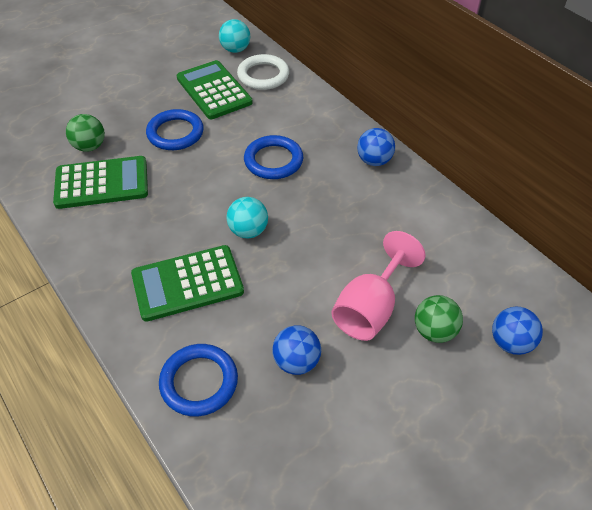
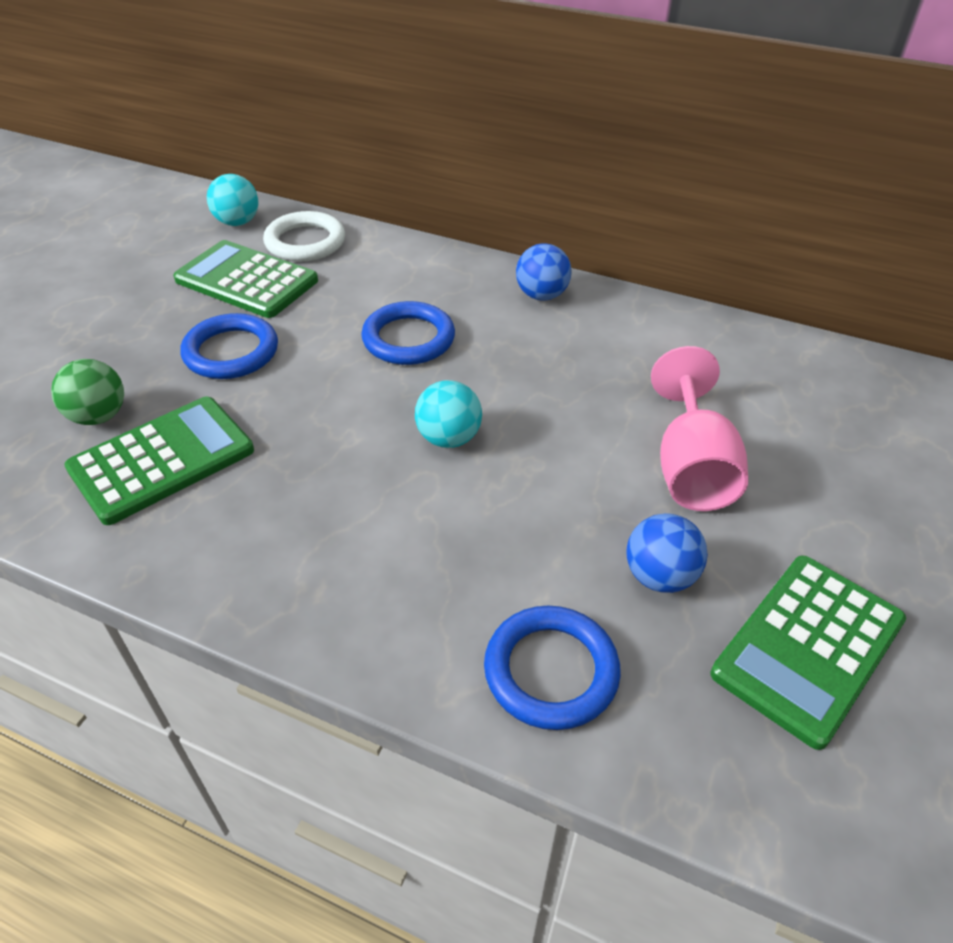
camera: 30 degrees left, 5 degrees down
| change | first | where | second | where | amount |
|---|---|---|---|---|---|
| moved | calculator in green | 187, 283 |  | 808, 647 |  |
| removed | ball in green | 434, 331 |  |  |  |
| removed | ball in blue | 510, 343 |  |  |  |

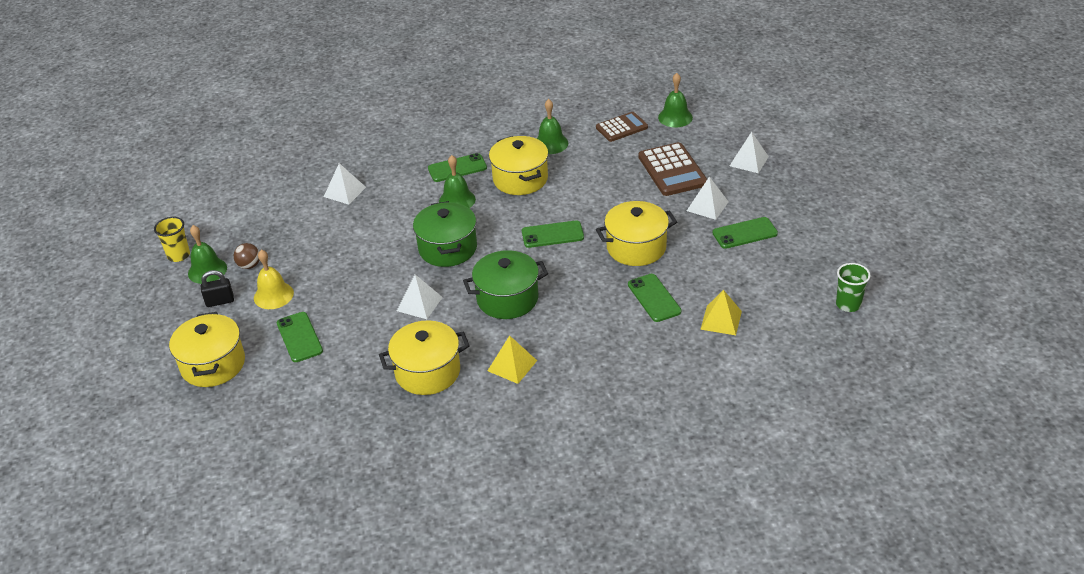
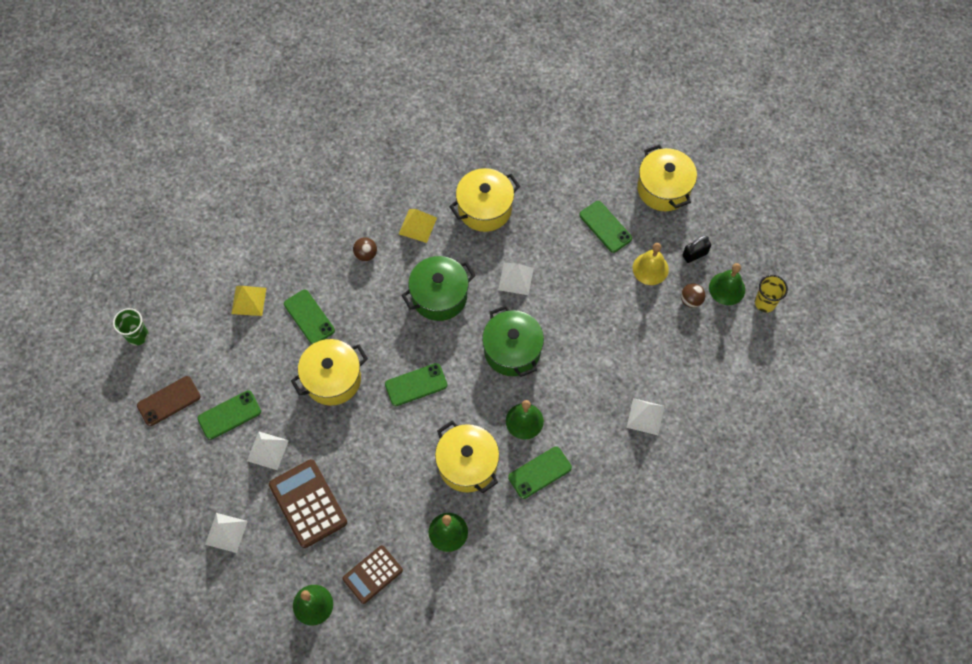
camera: 165 degrees right, 25 degrees up
| change | first | where | second | where | amount |
|---|---|---|---|---|---|
| added |  |  | phone in brown | 169, 401 |  |
| added |  |  | ball in brown | 366, 254 |  |

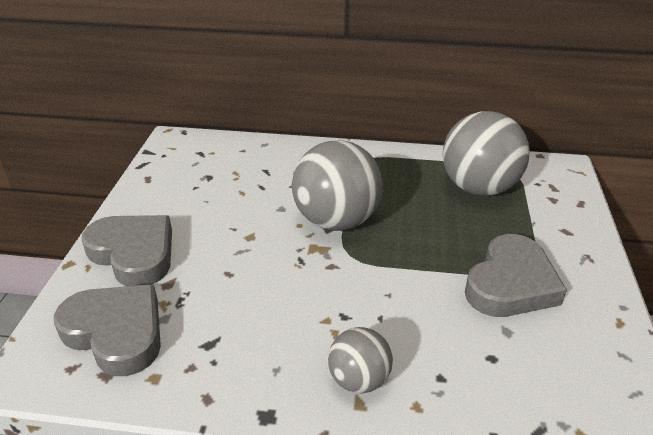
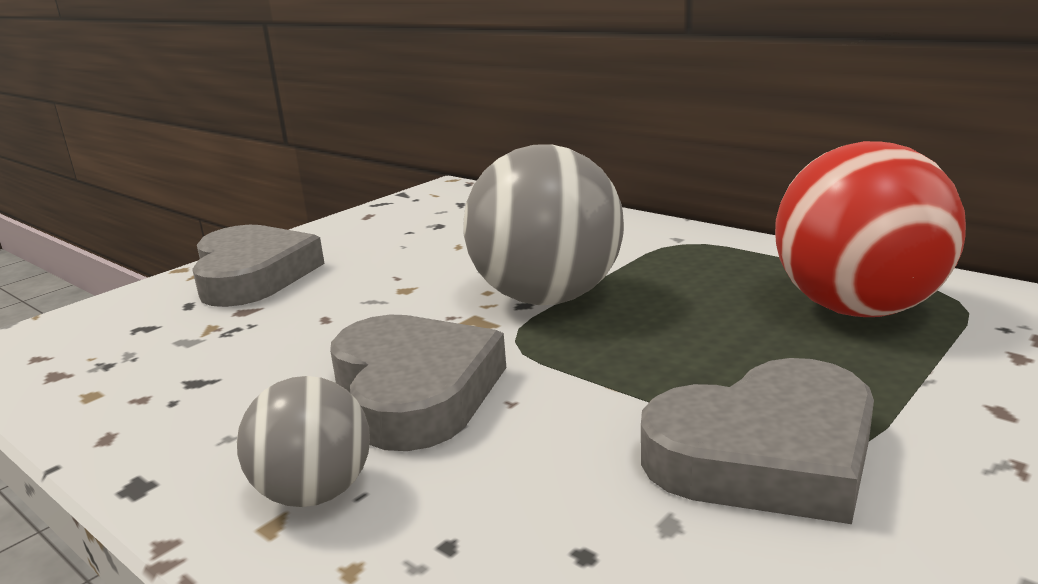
camera: 35 degrees right, 15 degrees down
| change | first | where | second | where | amount |
|---|---|---|---|---|---|
| moved | heart in grey | 116, 332 |  | 415, 391 |  |
| recoloured | ball in grey | 478, 188 | ball in red | 857, 309 |  |

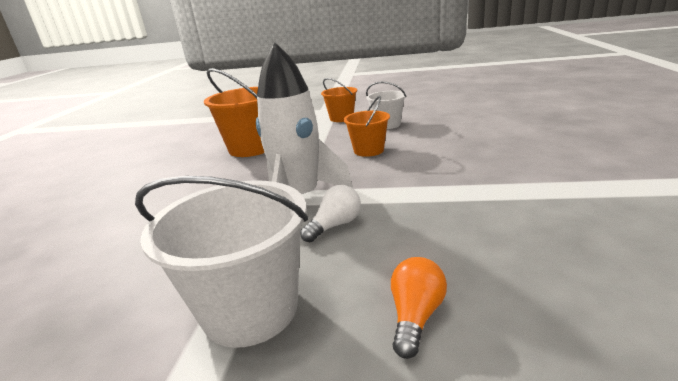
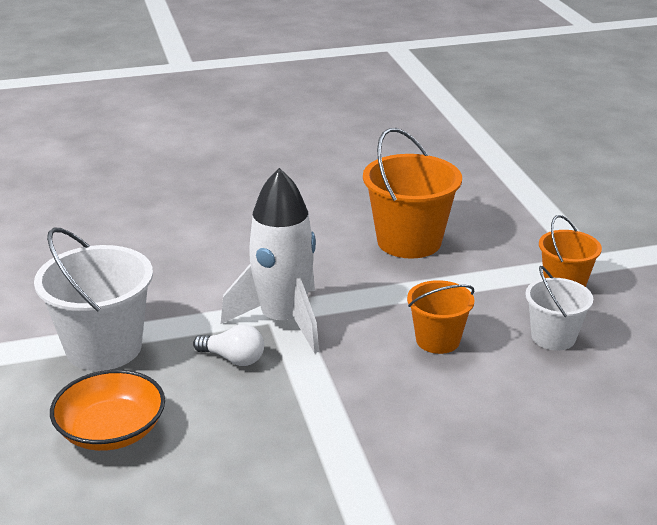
camera: 65 degrees right, 5 degrees up
| change | first | where | second | where | amount |
|---|---|---|---|---|---|
| replaced | light bulb in orange | 415, 316 | bowl in orange | 111, 430 |  |

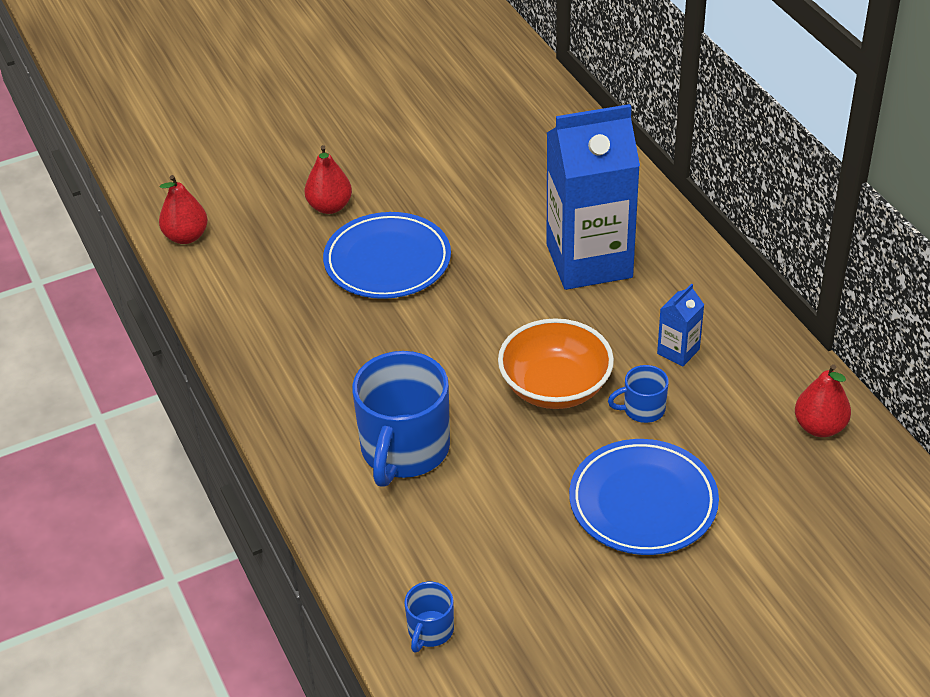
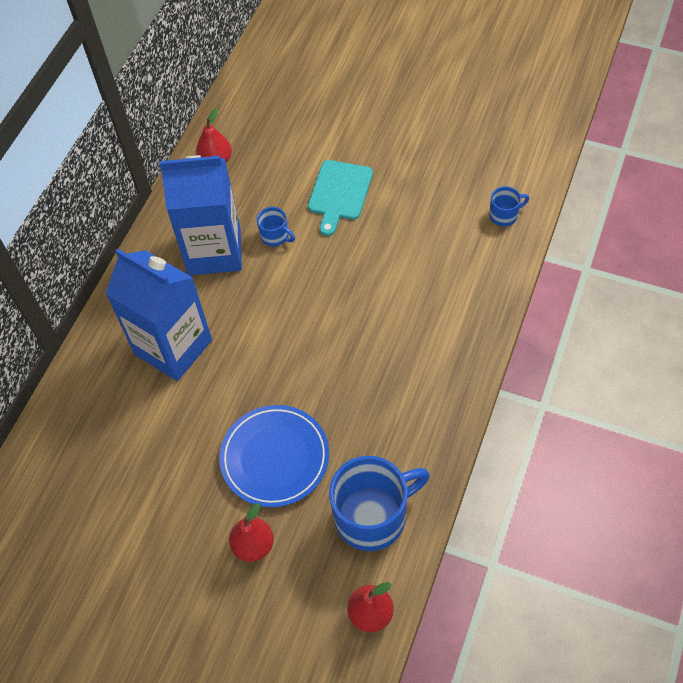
camera: 130 degrees left, 15 degrees up
| change | first | where | second | where | amount |
|---|---|---|---|---|---|
| resized | carton in blue | 678, 351 |  | 214, 251 | x2.42 |
| replaced | plate in blue | 643, 502 | cutting board in turquoise | 339, 193 |  |
| moved | mug in blue | 404, 450 |  | 373, 516 |  |
| removed | bowl in orange | 555, 387 |  |  |  |

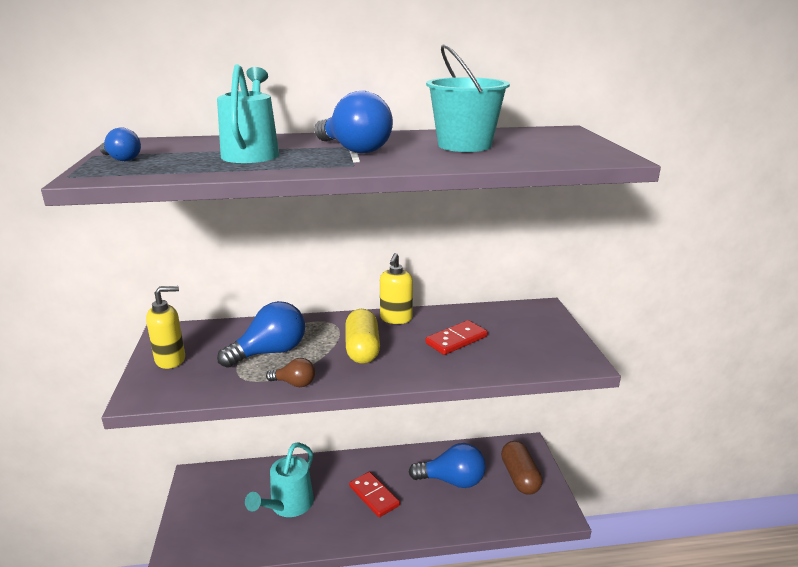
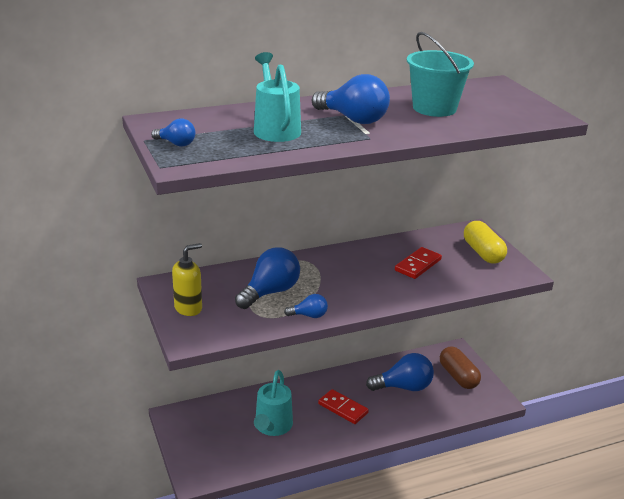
camera: 15 degrees left, 5 degrees up
| change | first | where | second | where | amount |
|---|---|---|---|---|---|
| recoloured | light bulb in brown | 294, 383 | light bulb in blue | 309, 315 |  |
| moved | capsule in yellow | 362, 349 |  | 483, 253 |  |
| removed | soap dispenser in yellow | 396, 319 |  |  |  |

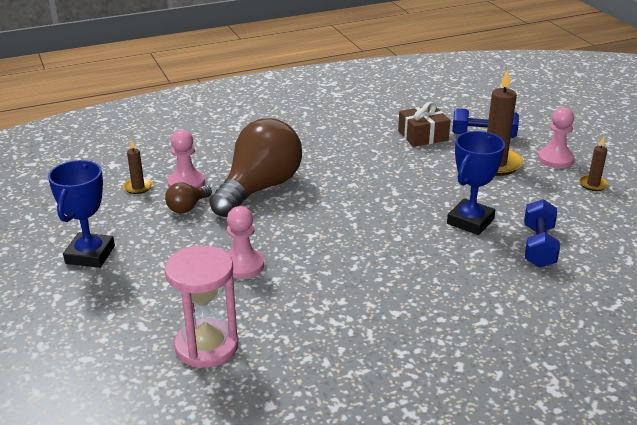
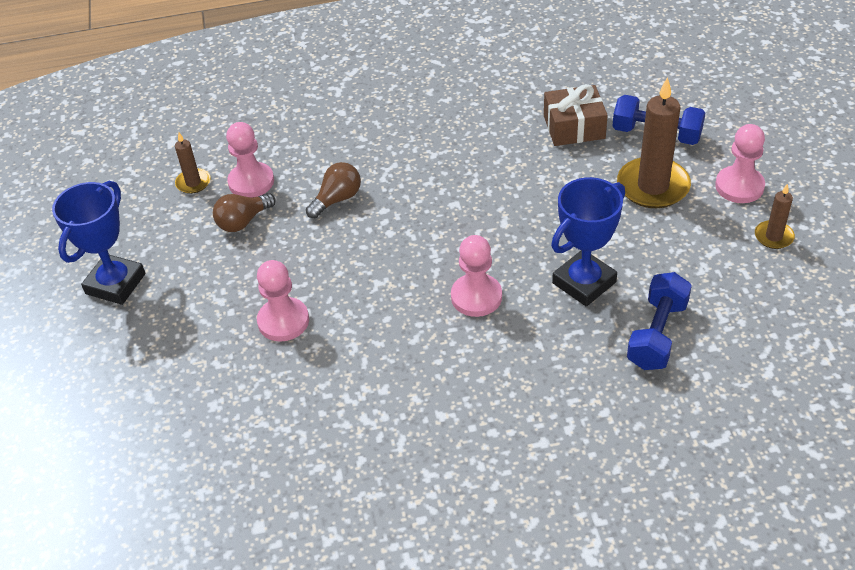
camera: 15 degrees right, 15 degrees up
| change | first | where | second | where | amount |
|---|---|---|---|---|---|
| resized | light bulb in brown | 259, 188 |  | 337, 199 | x0.44 |
| added |  |  | pawn in pink | 476, 297 |  |
| removed | hourglass in pink | 206, 346 |  |  |  |

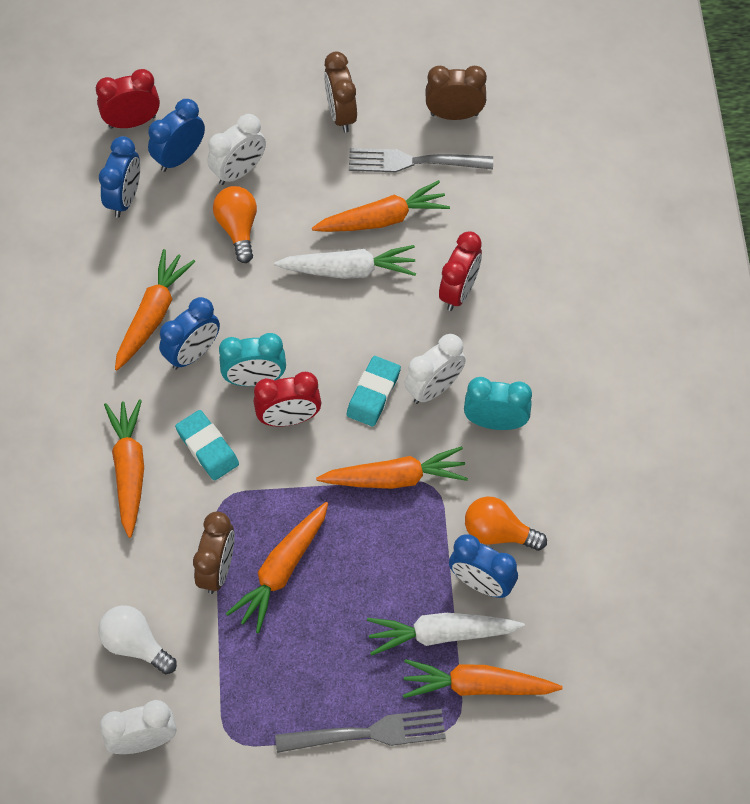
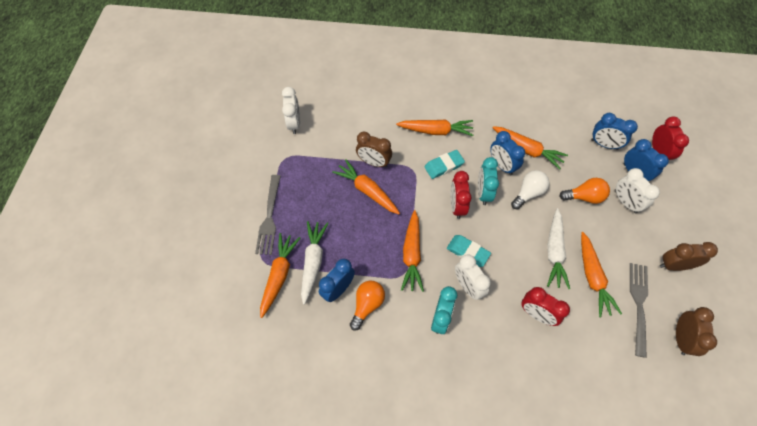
camera: 100 degrees right, 0 degrees up
| change | first | where | second | where | amount |
|---|---|---|---|---|---|
| moved | light bulb in white | 135, 645 |  | 528, 193 |  |

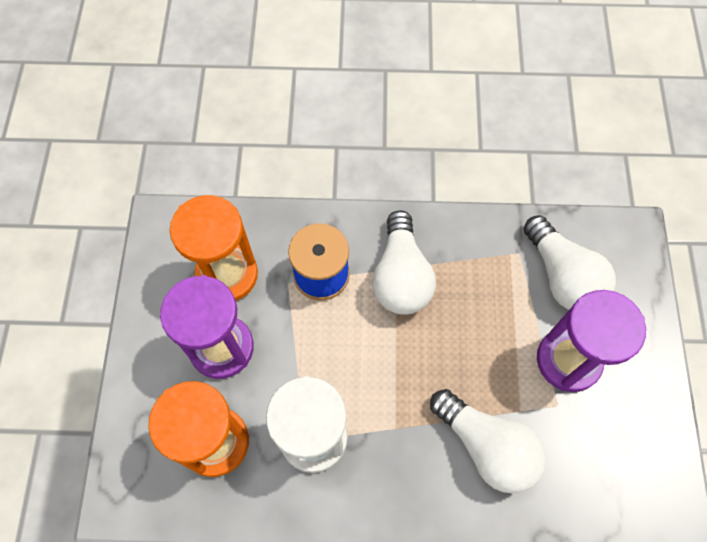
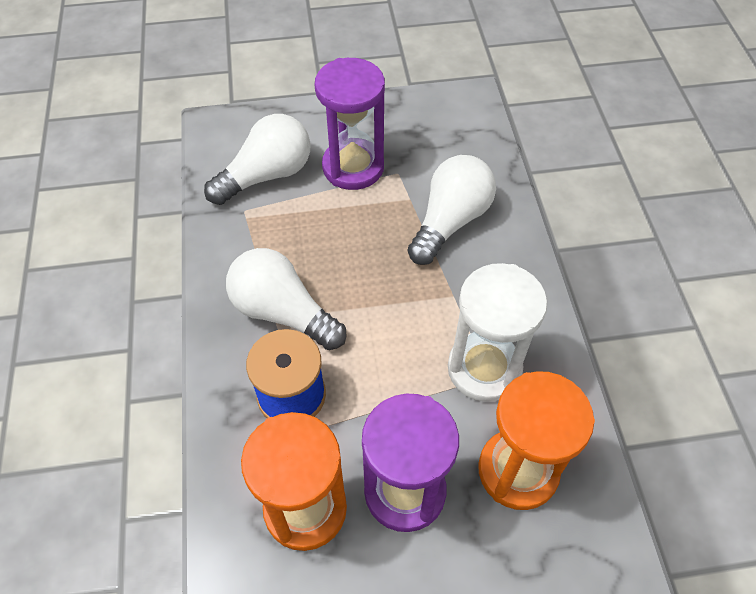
camera: 100 degrees left, 10 degrees down
| change | first | where | second | where | amount |
|---|---|---|---|---|---|
| turned | light bulb in white | 401, 276 |  | 283, 312 | 135 degrees counterclockwise |

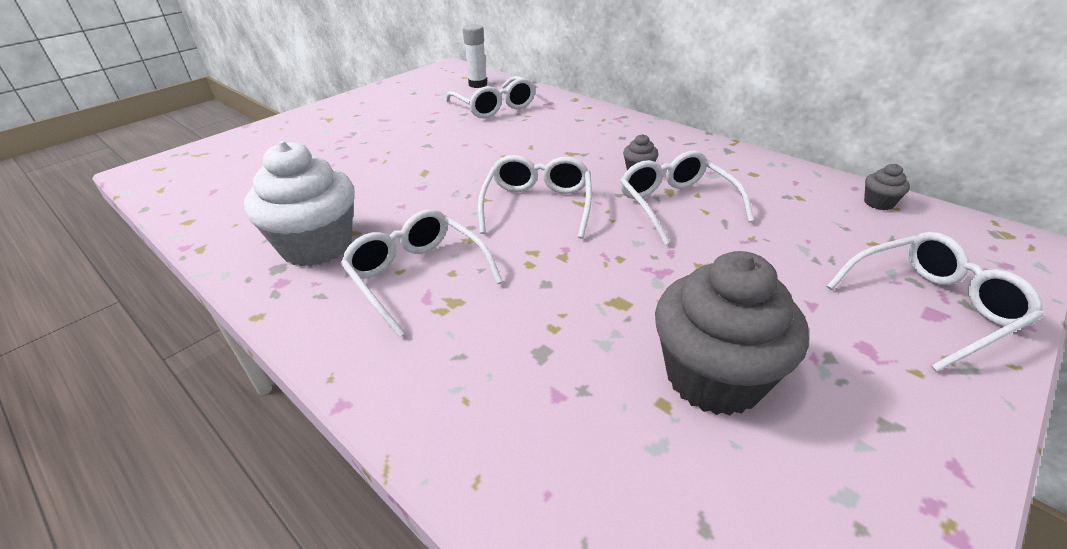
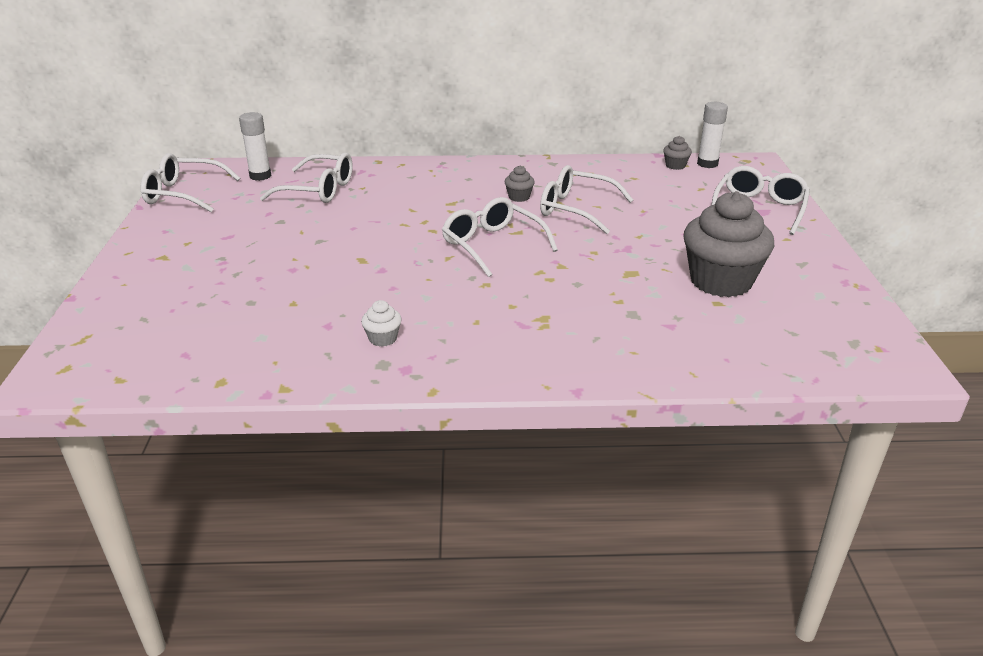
camera: 45 degrees left, 5 degrees down
| change | first | where | second | where | amount |
|---|---|---|---|---|---|
| moved | glasses in white | 417, 276 |  | 183, 194 |  |
| resized | cupcake in white | 317, 245 |  | 383, 338 | x0.41 |
| added |  |  | glue stick in white | 707, 164 |  |

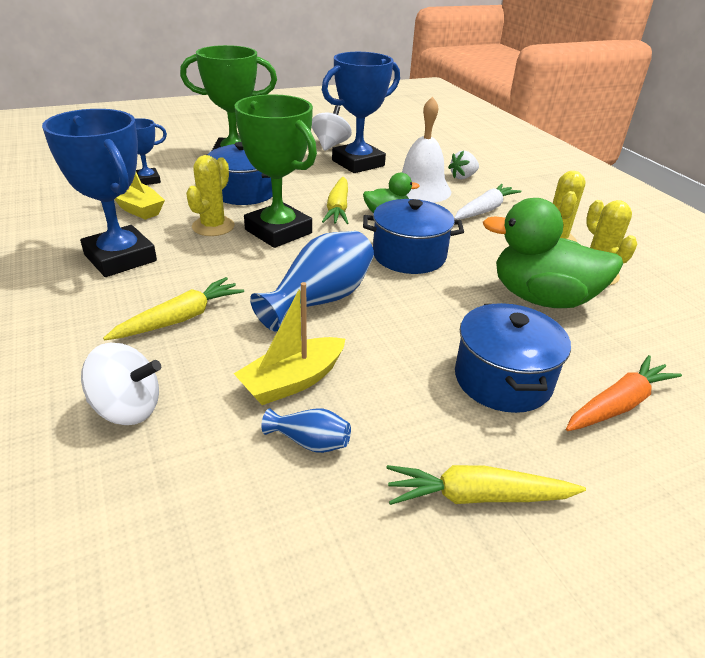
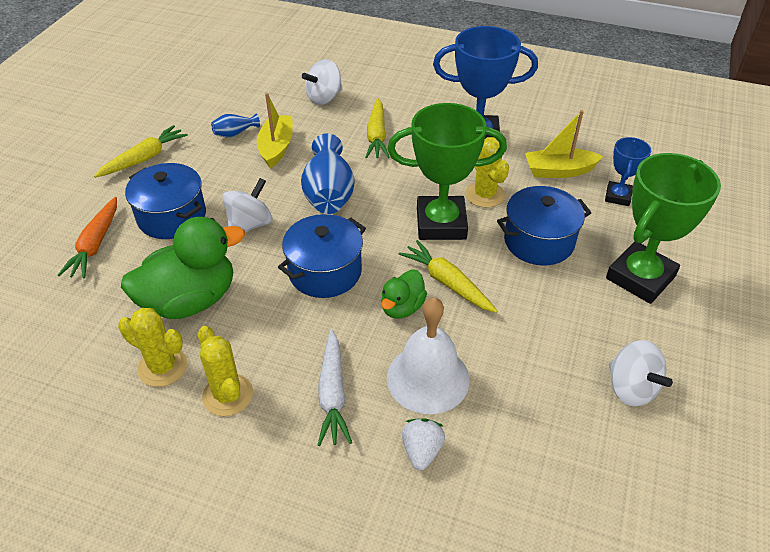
camera: 135 degrees right, 10 degrees up
| change | first | where | second | where | amount |
|---|---|---|---|---|---|
| added |  |  | spinning top in white | 250, 225 |  |
| removed | trophy in blue | 358, 163 |  |  |  |

